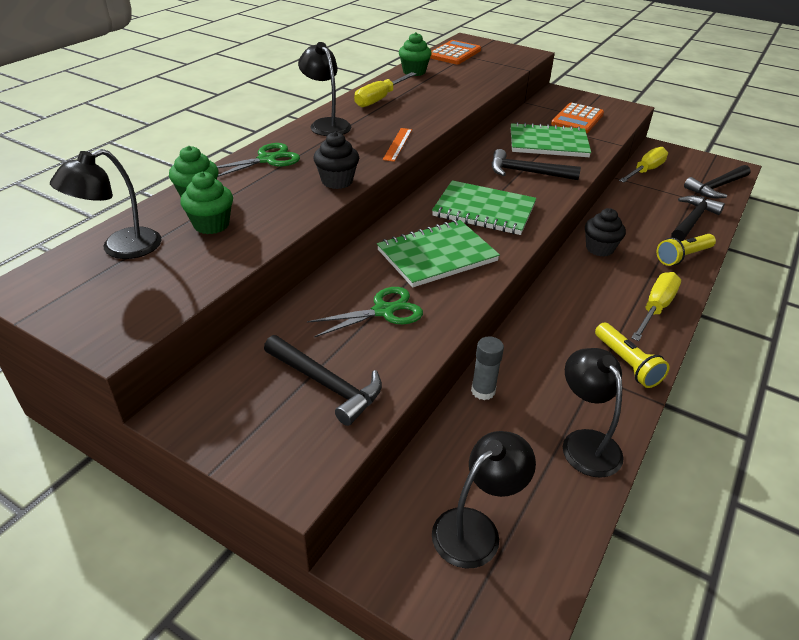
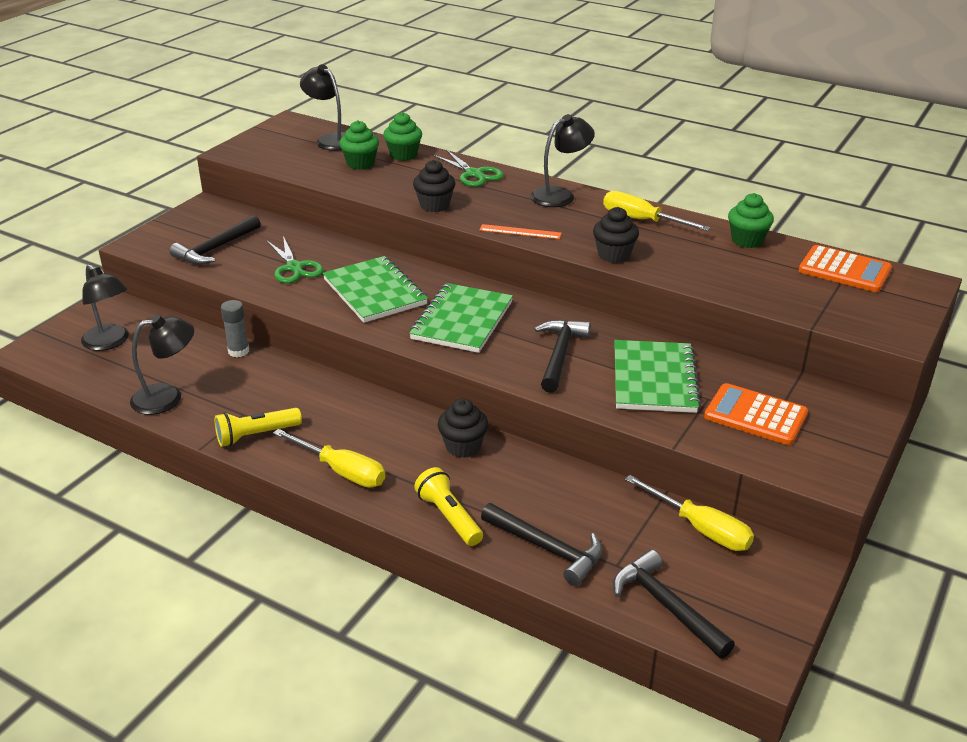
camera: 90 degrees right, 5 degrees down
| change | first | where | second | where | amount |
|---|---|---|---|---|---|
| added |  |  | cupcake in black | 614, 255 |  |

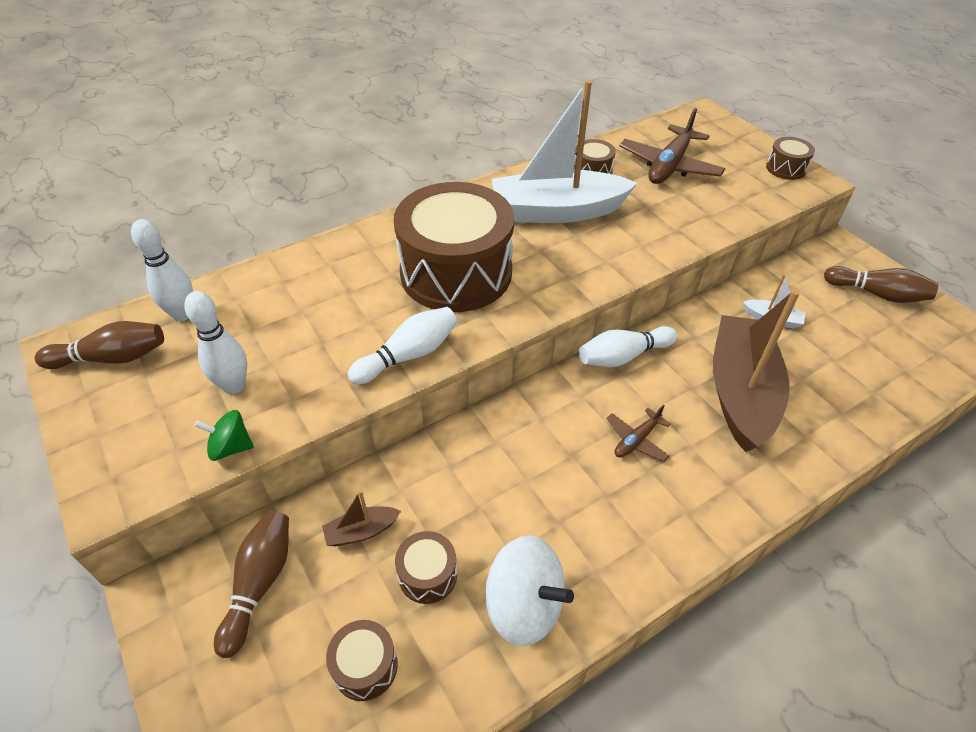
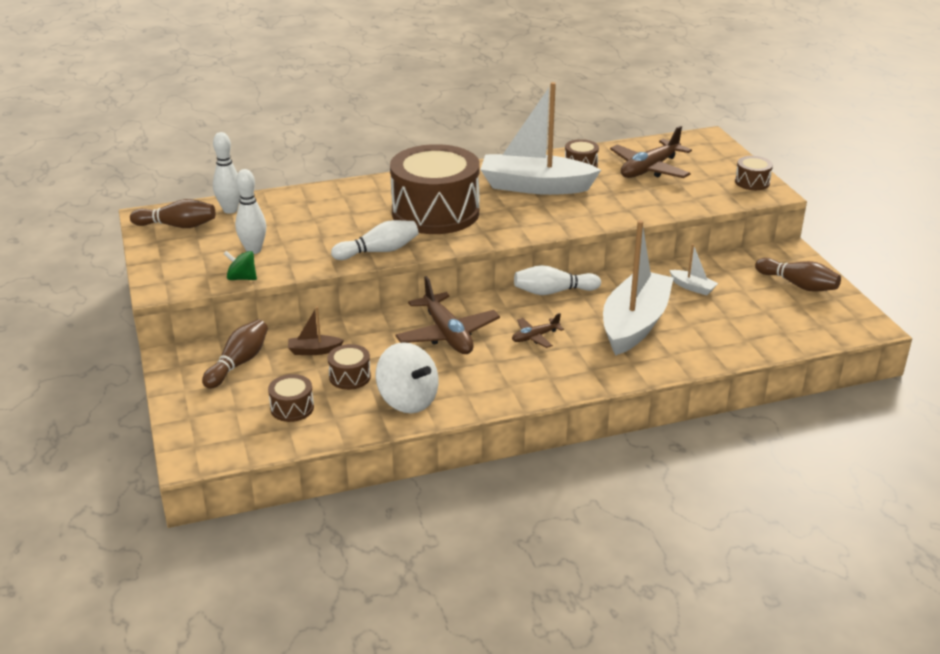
camera: 15 degrees right, 15 degrees down
| change | first | where | second | where | amount |
|---|---|---|---|---|---|
| added |  |  | plane in brown | 447, 334 |  |
| recoloured | boat in brown | 740, 392 | boat in white | 635, 324 |  |

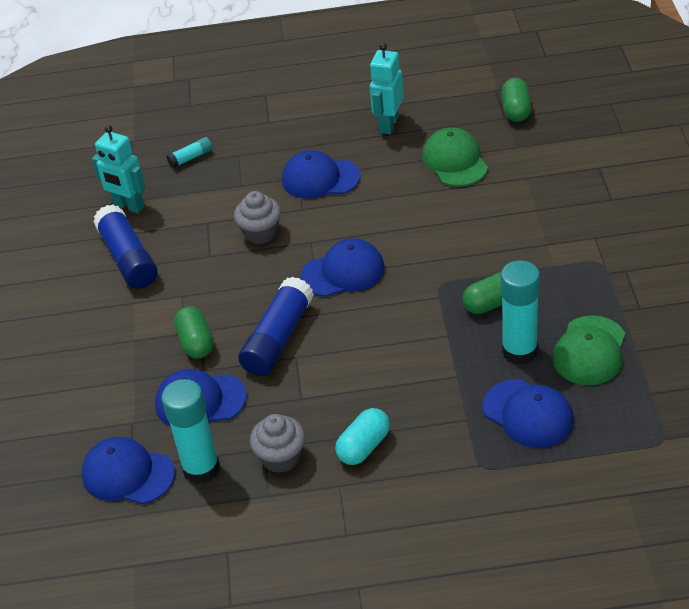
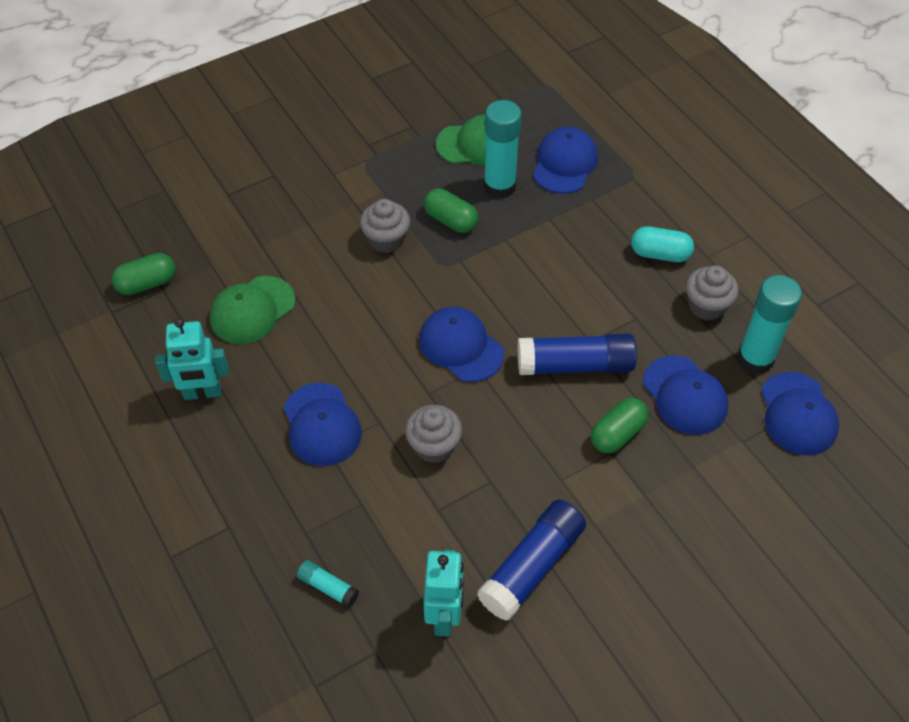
camera: 120 degrees left, 10 degrees up
| change | first | where | second | where | amount |
|---|---|---|---|---|---|
| added |  |  | cupcake in grey | 386, 240 |  |

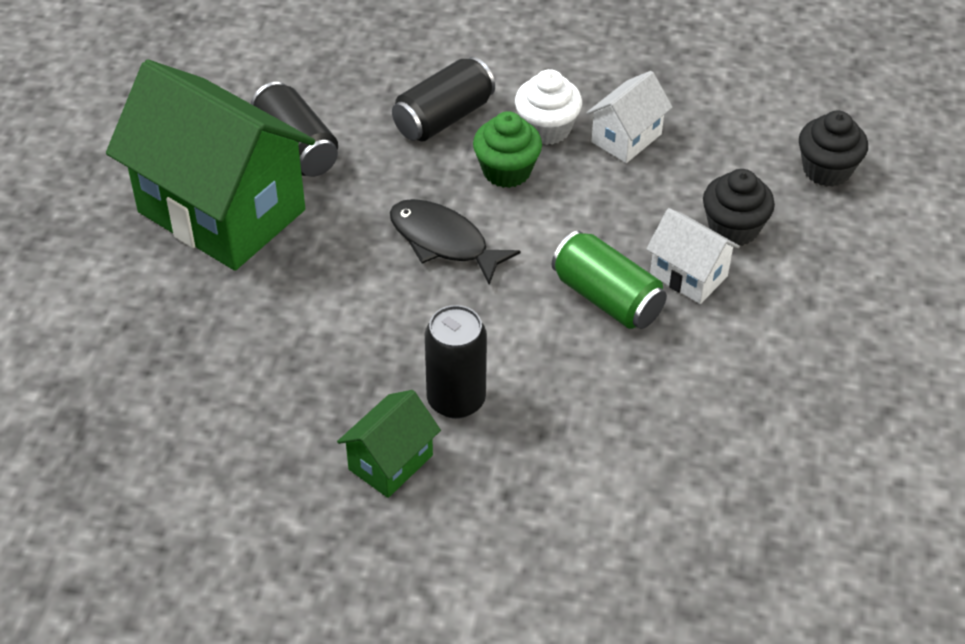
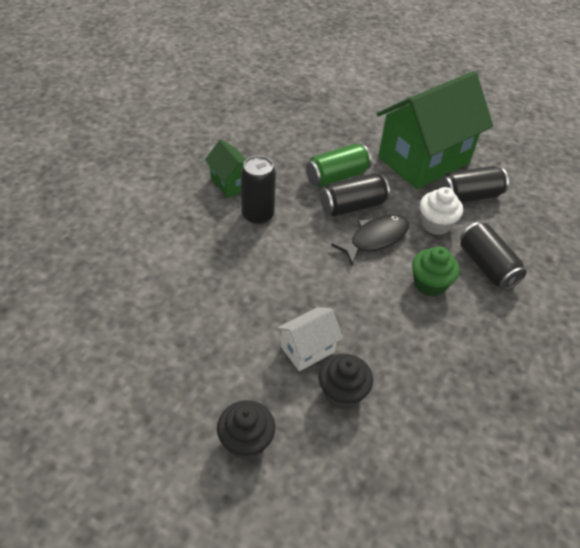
camera: 105 degrees right, 0 degrees up
| change | first | where | second | where | amount |
|---|---|---|---|---|---|
| moved | cupcake in black | 826, 170 |  | 246, 441 |  |
| moved | can in green | 607, 298 |  | 337, 176 |  |
| added |  |  | can in black | 352, 206 |  |
| moved | cupcake in white | 547, 128 |  | 436, 224 |  |
| removed | house in white | 626, 138 |  |  |  |

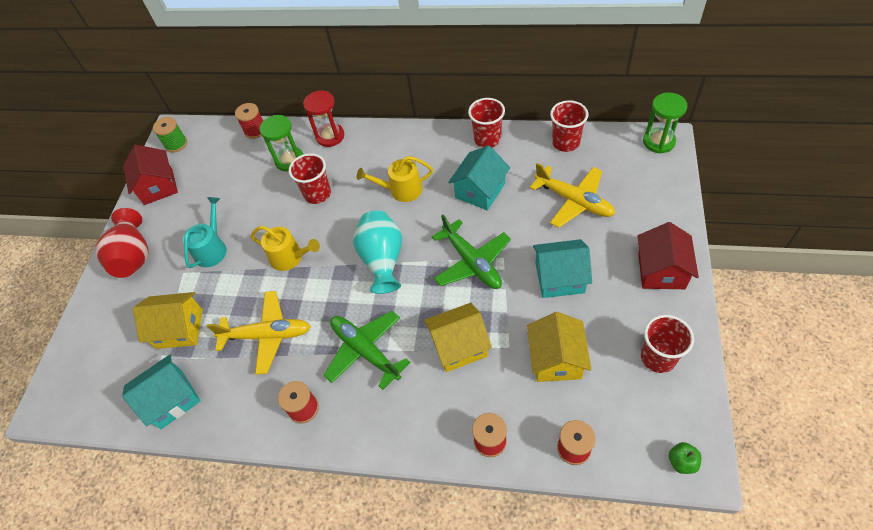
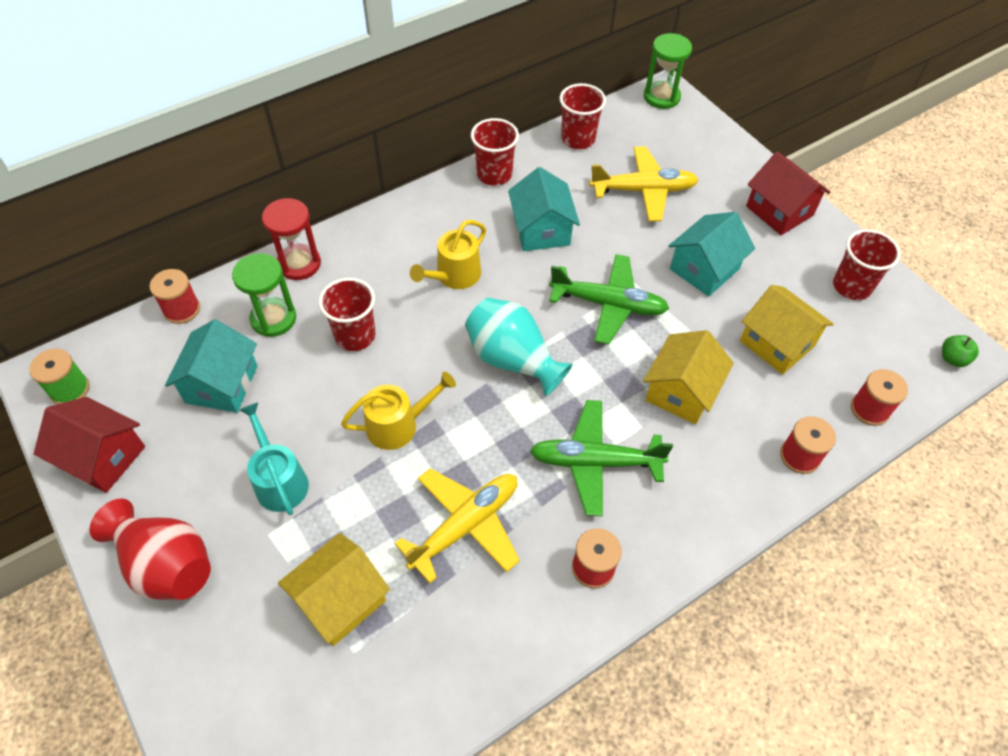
camera: 50 degrees left, 0 degrees up
| change | first | where | second | where | amount |
|---|---|---|---|---|---|
| moved | house in turquoise | 172, 399 |  | 222, 384 |  |

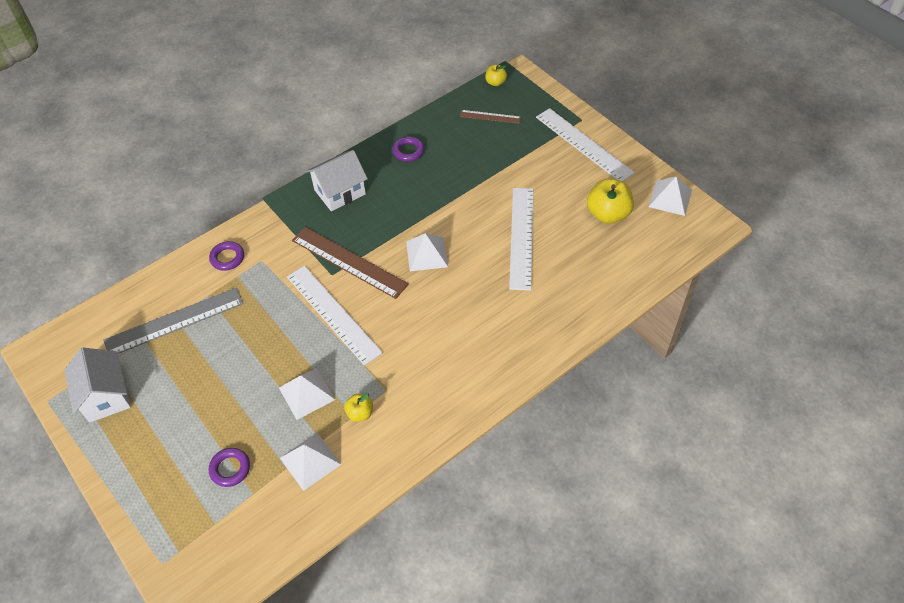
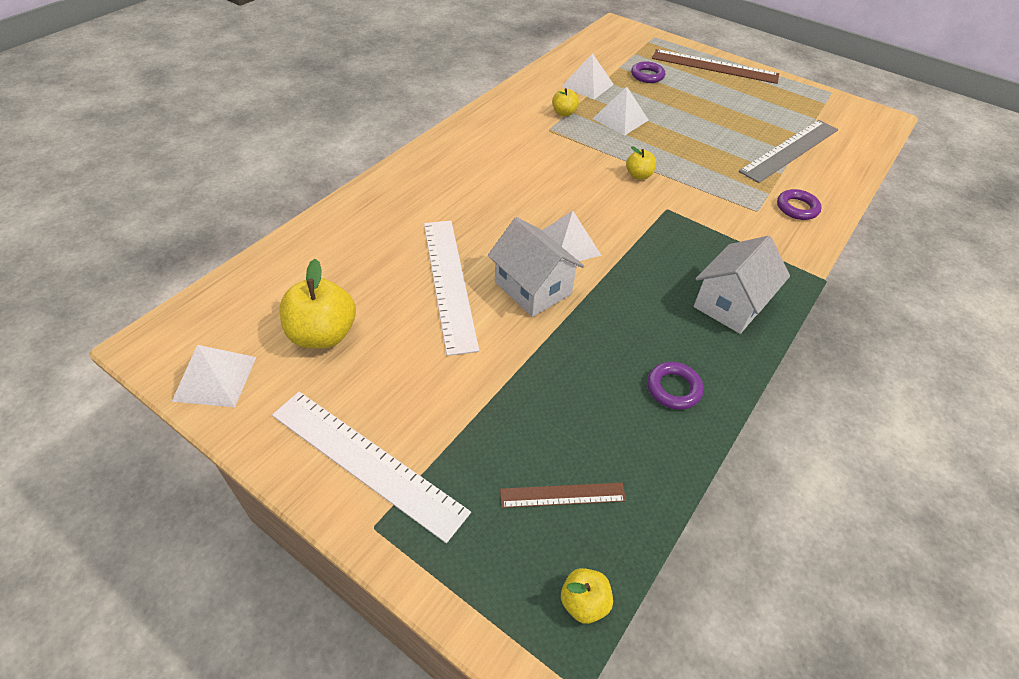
camera: 160 degrees right, 5 degrees down
| change | first | where | second | where | amount |
|---|---|---|---|---|---|
| moved | house in white | 106, 396 |  | 533, 288 |  |
| replaced | ruler in white | 333, 313 | apple in yellow | 638, 175 |  |
| moved | ruler in brown | 349, 262 |  | 714, 67 |  |

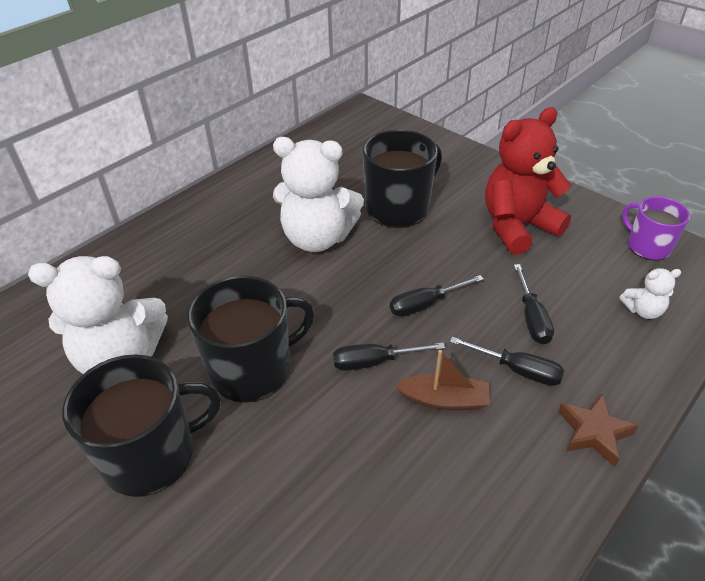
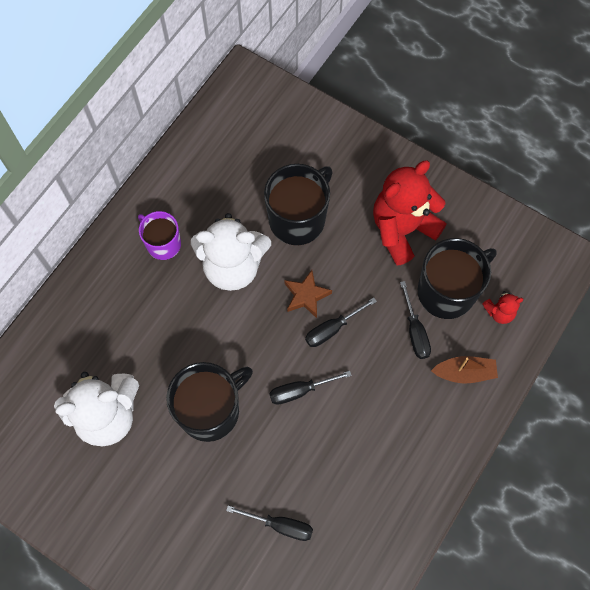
camera: 10 degrees left, 25 degrees up
| change | first | where | second | where | amount |
|---|---|---|---|---|---|
| moved | mug in purple | 647, 246 |  | 163, 243 |  |
| moved | screwdriver in black | 518, 370 |  | 280, 525 |  |
| moved | star in brown | 594, 432 |  | 306, 296 |  |
| moved | mug in black | 152, 454 |  | 447, 291 |  |
| moved | boat in brown | 444, 400 |  | 464, 373 |  |
| recoloured | teddy bear in white | 642, 310 | teddy bear in red | 499, 312 |  |

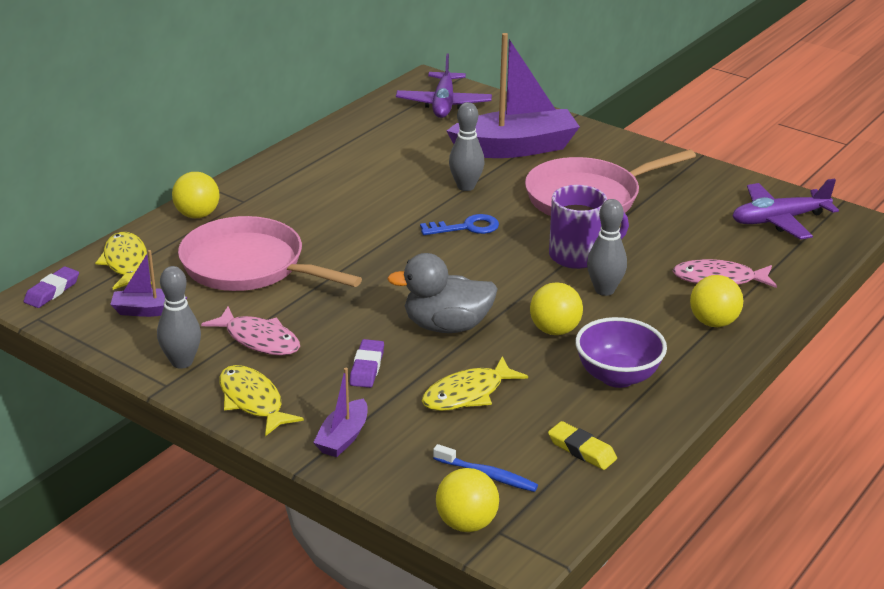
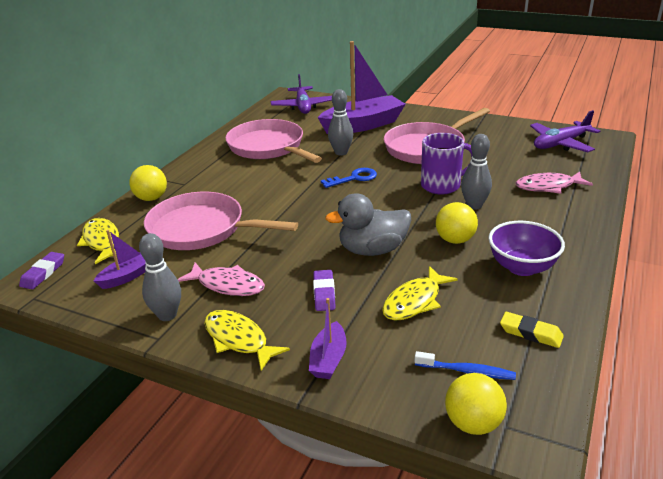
camera: 10 degrees left, 0 degrees up
| change | first | where | second | where | amount |
|---|---|---|---|---|---|
| turned | boat in purple | 147, 310 |  | 128, 276 | 150 degrees clockwise |
| added |  |  | pan in pink | 268, 147 |  |
| removed | ball in yellow | 713, 322 |  |  |  |

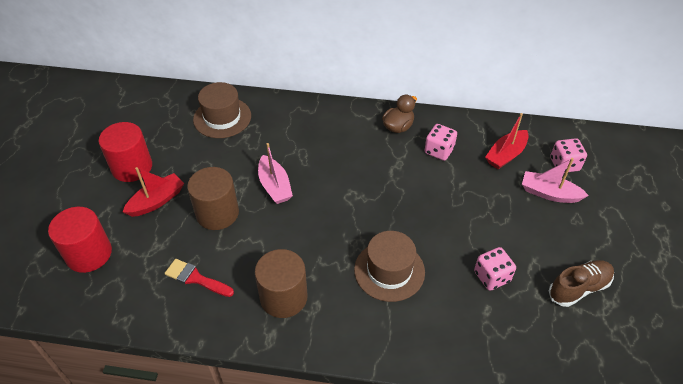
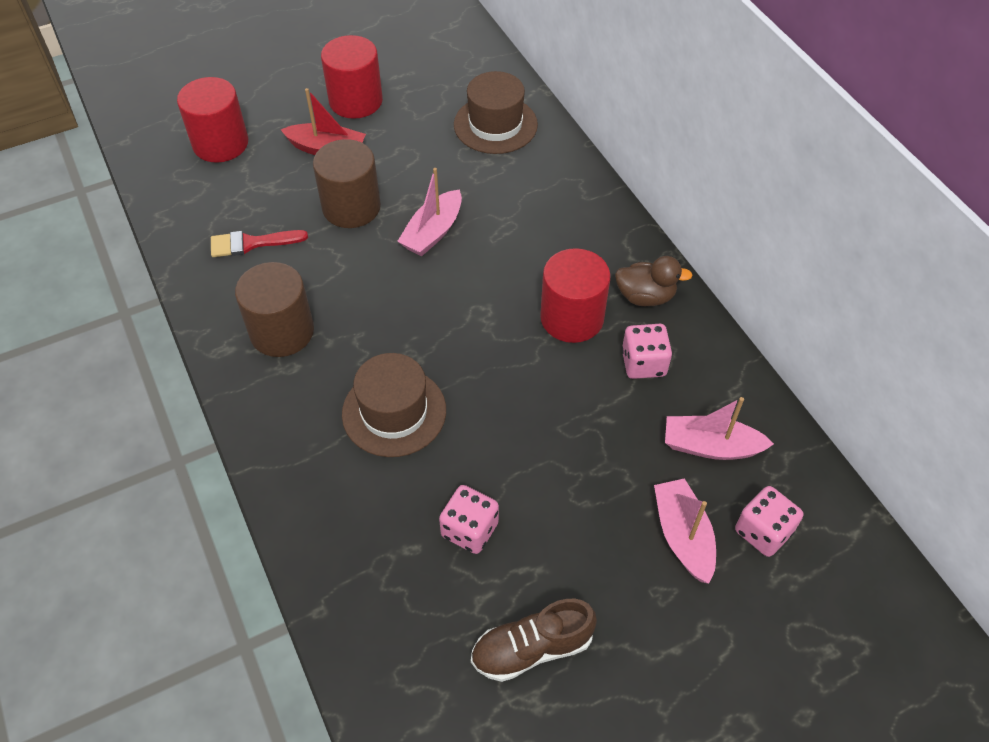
camera: 55 degrees right, 5 degrees up
| change | first | where | second | where | amount |
|---|---|---|---|---|---|
| turned | brush in red | 196, 278 |  | 252, 243 | 90 degrees counterclockwise |
| turned | shoe in brown | 579, 288 |  | 531, 648 | 135 degrees clockwise |
| added |  |  | cylinder in red | 572, 318 |  |
| recoloured | boat in red | 506, 155 | boat in pink | 710, 446 |  |

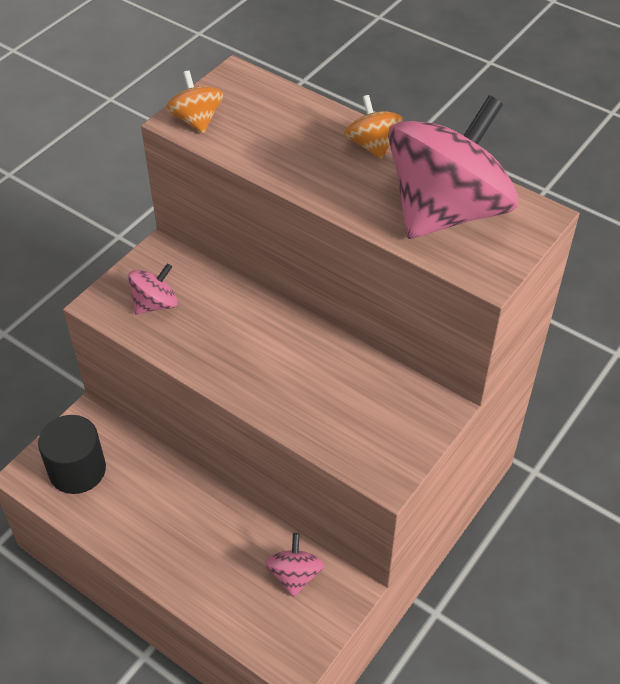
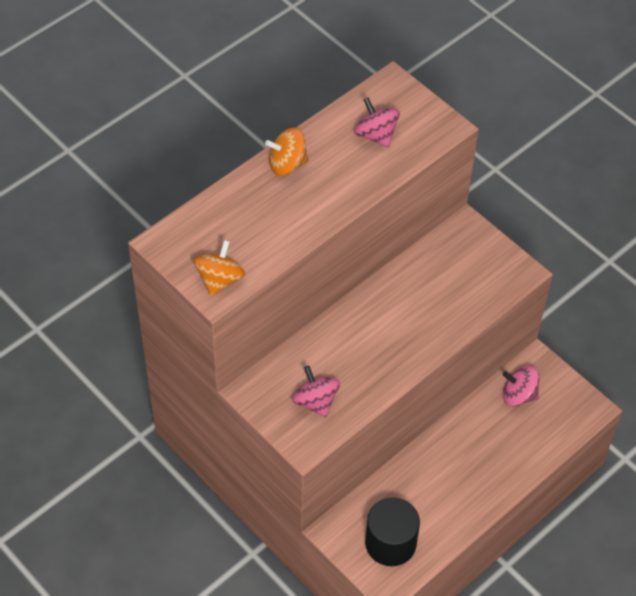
camera: 80 degrees left, 5 degrees up
| change | first | where | second | where | amount |
|---|---|---|---|---|---|
| turned | spinning top in orange | 196, 120 |  | 219, 279 | 120 degrees clockwise |
| resized | spinning top in pink | 446, 211 |  | 376, 135 | x0.44 |

